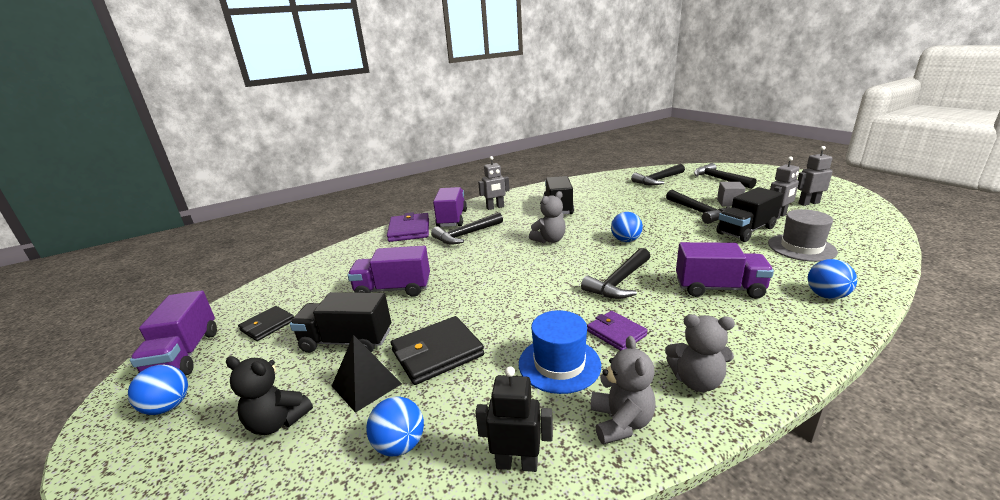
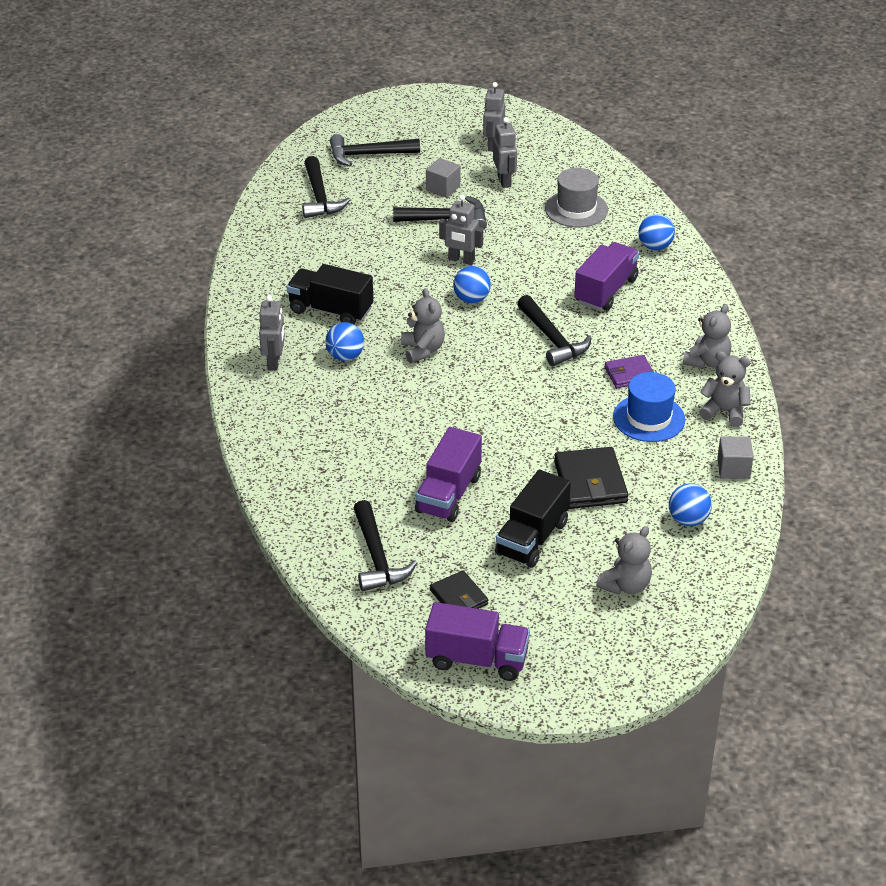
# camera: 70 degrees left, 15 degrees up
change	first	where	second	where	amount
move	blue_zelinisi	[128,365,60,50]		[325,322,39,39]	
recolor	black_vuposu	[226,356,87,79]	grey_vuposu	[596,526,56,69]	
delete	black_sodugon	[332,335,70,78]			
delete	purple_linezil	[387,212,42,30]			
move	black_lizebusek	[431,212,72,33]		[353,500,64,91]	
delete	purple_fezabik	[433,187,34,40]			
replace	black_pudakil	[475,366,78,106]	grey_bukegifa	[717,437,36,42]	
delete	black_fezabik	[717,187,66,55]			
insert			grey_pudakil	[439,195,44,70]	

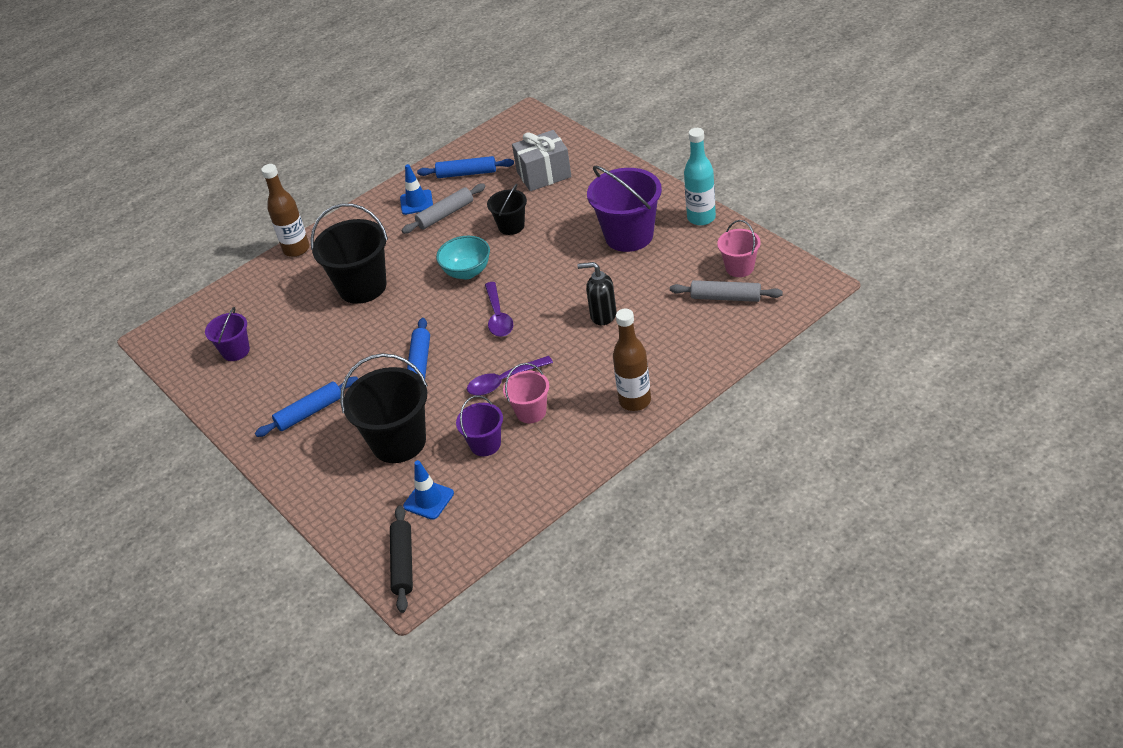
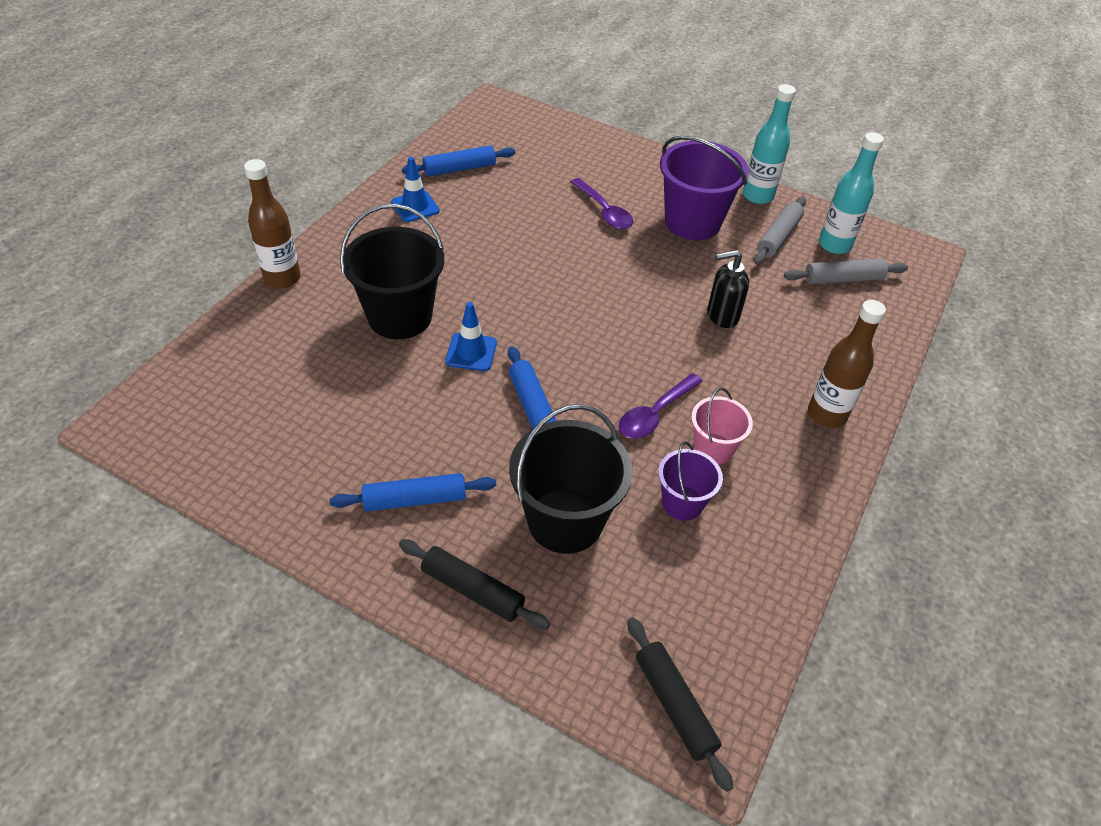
# camera: 30 degrees left, 5 degrees up
change	first	where	second	where	amount
delete	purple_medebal	[205,307,45,54]			
rotate	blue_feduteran	[255,376,103,61]		[330,473,166,39]	45 degrees clockwise
move	grey_feduteran	[402,184,84,50]		[754,196,52,69]	
move	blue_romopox	[403,460,51,60]		[445,302,52,69]	
delete	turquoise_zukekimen	[436,236,54,43]			
move	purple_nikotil	[485,282,28,55]		[571,178,62,51]	
delete	black_medebal	[487,184,40,51]			
delete	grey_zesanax	[512,130,60,61]			
replace	pink_medebal	[717,220,44,57]	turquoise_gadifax	[819,132,65,122]	
insert			black_feduteran	[399,539,151,91]	

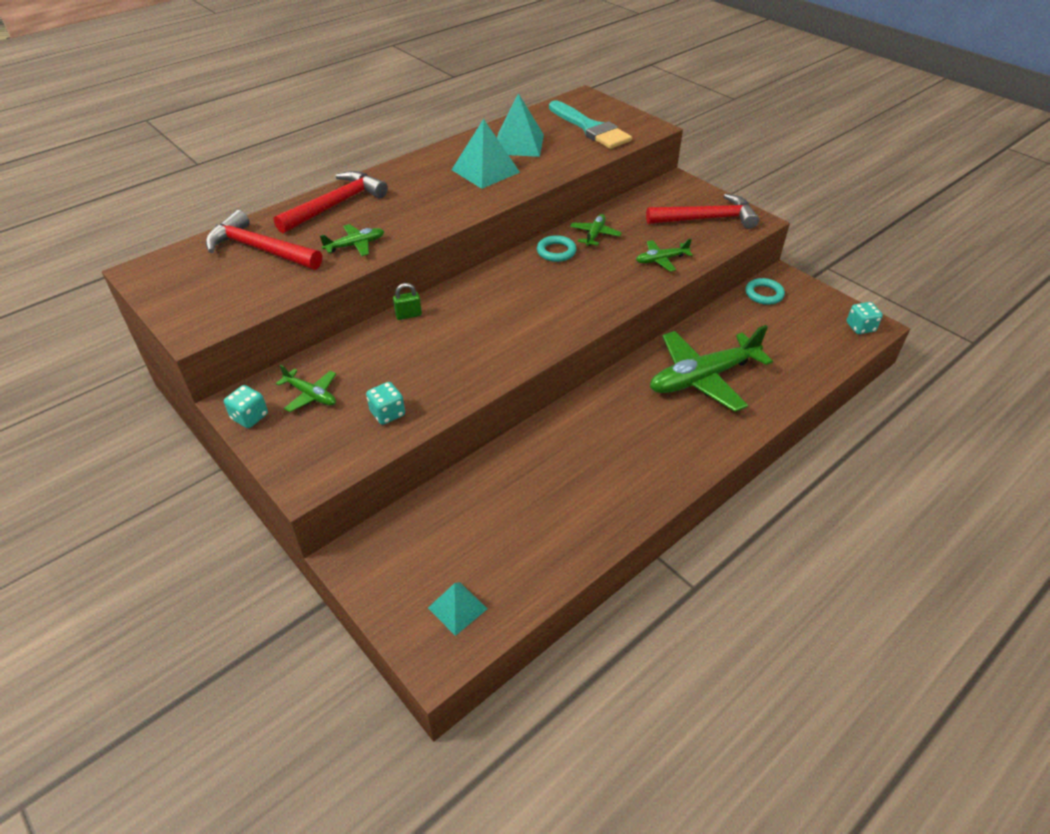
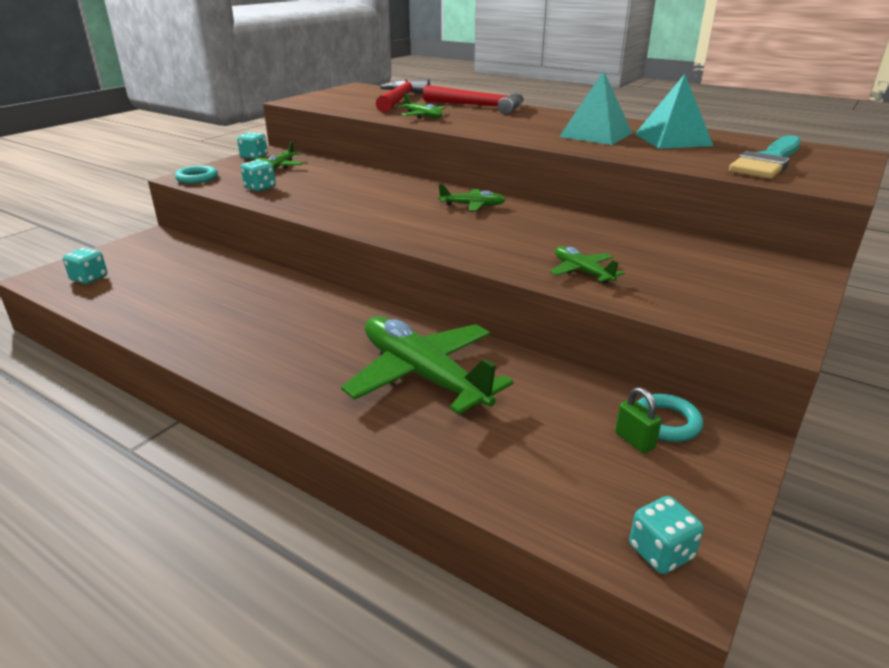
# camera: 75 degrees right, 15 degrees down
change	first	where	second	where	amount
move	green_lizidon	[393,283,29,37]		[615,387,47,66]	
replace	turquoise_sodugon	[428,582,60,54]	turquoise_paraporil	[63,248,44,36]	
move	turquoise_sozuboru	[537,235,40,27]		[175,165,43,19]	
move	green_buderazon	[570,214,52,32]		[439,184,67,27]	
delete	red_lizebusek	[646,194,113,35]			

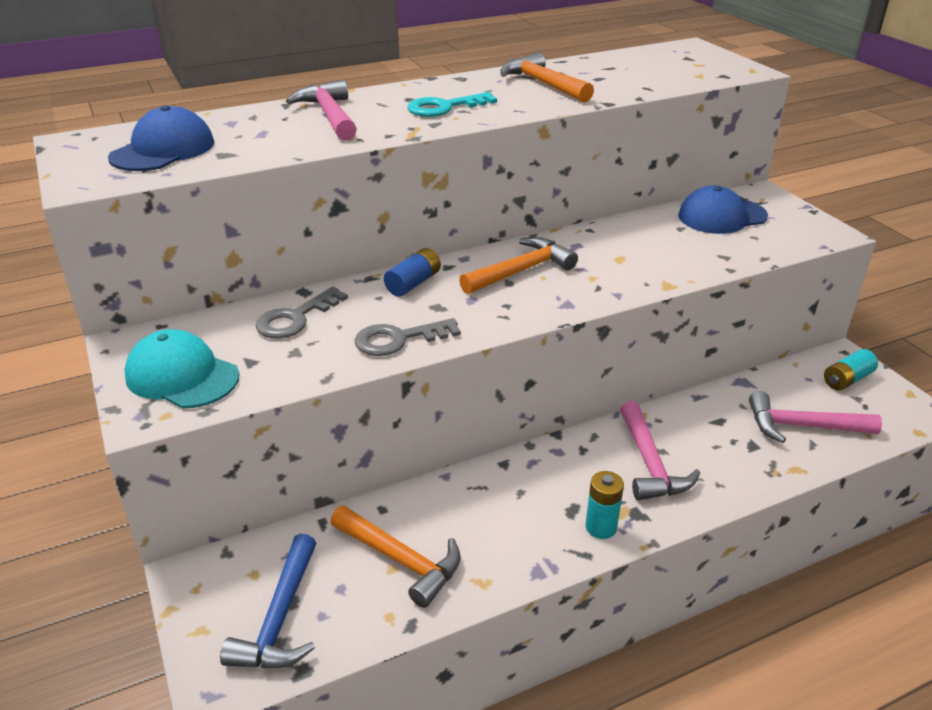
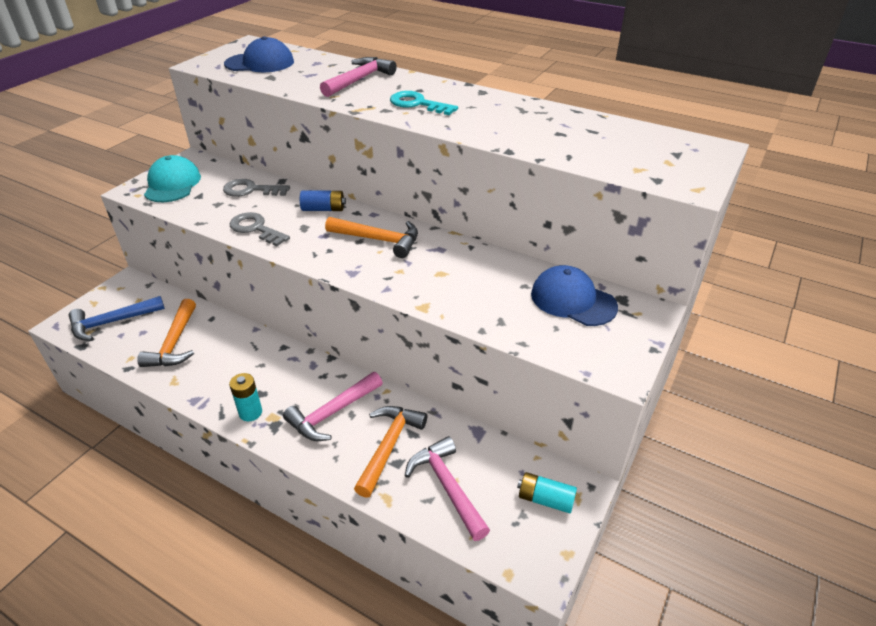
# camera: 55 degrees right, 5 degrees up
change	first	where	second	where	amount
move	orange_lizebusek	[500,52,94,50]		[354,406,73,92]	

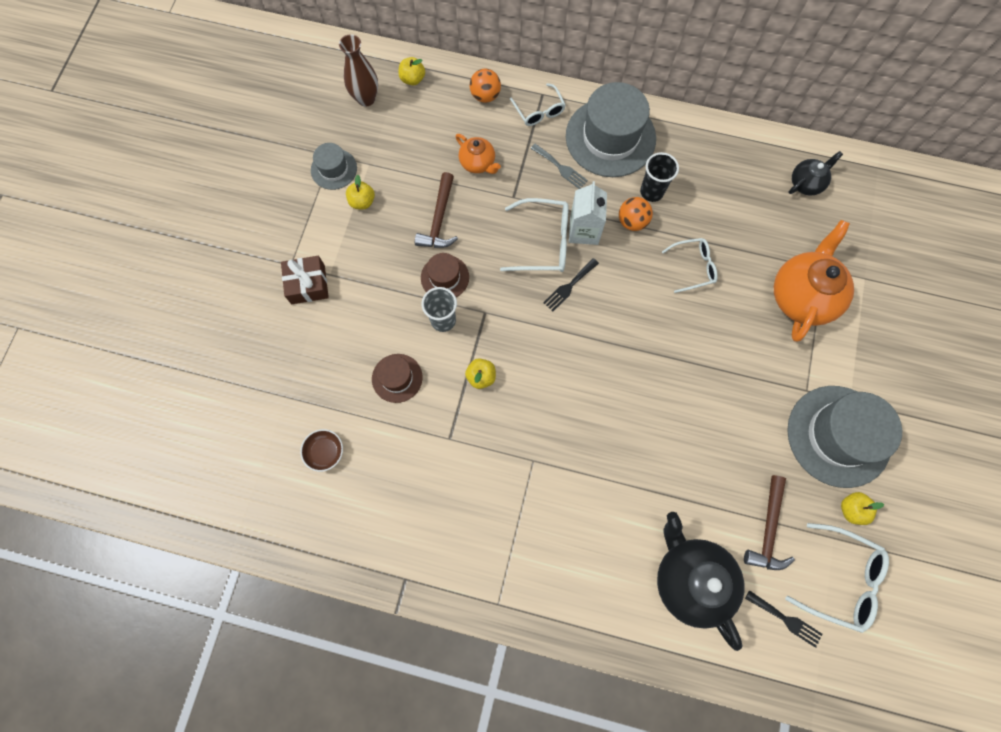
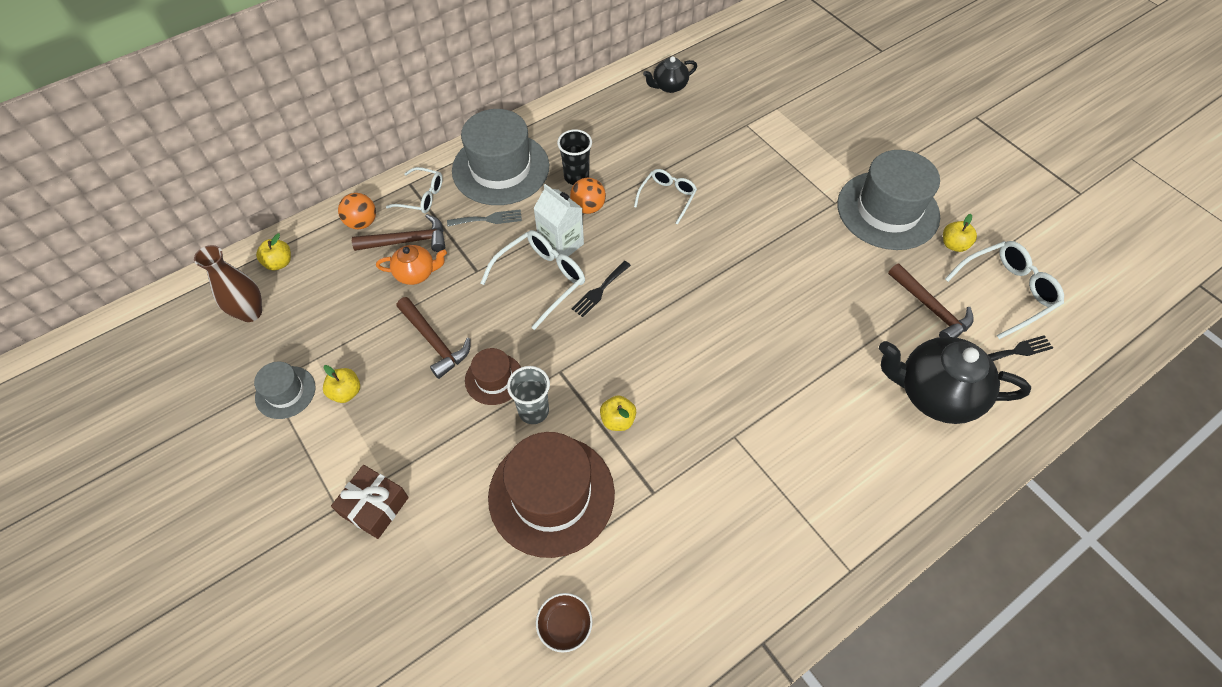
# camera: 50 degrees left, 15 degrees down
change	first	where	second	where	amount
resize	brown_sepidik	[372,354,51,49]		[488,432,127,126]	x1.98
rotate	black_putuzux	[543,258,56,53]		[571,261,60,56]	45 degrees clockwise
delete	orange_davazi	[774,220,80,122]			
rotate	black_davazi	[789,151,54,44]		[643,56,54,37]	120 degrees counterclockwise
insert			brown_lizebusek	[352,214,93,38]	

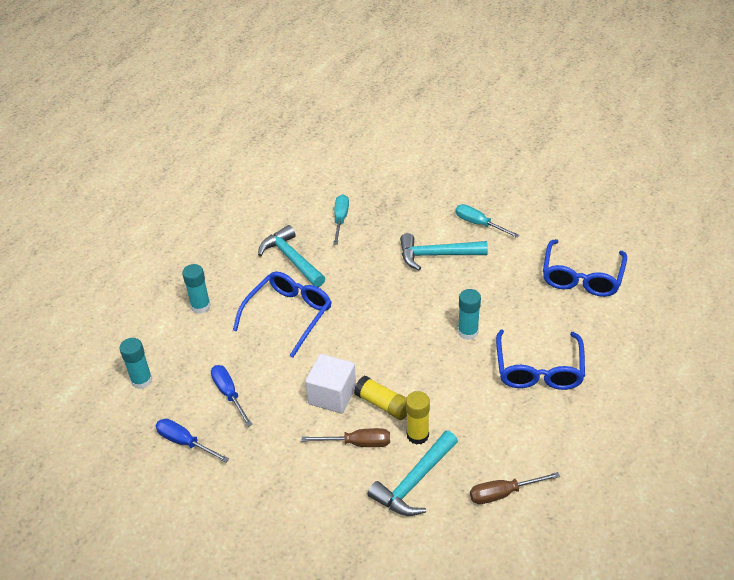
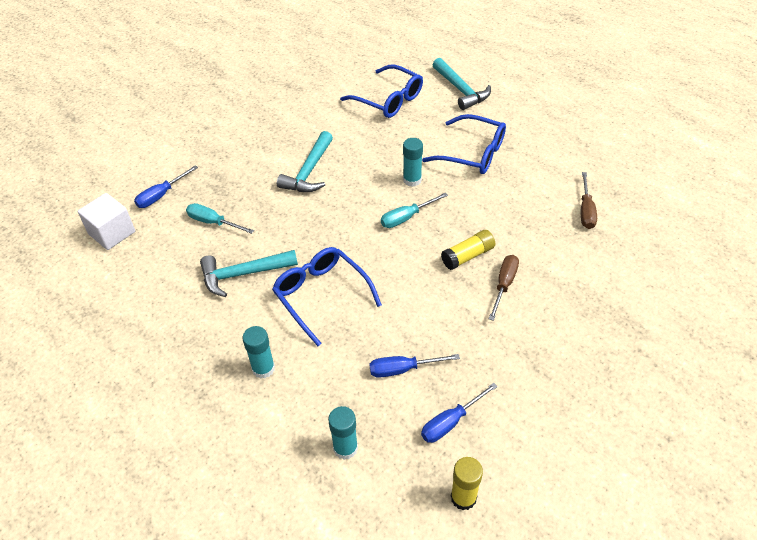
# camera: 70 degrees left, 5 degrees up
change	first	where	second	where	amount
move	white_bukegifa	[305,354,51,59]		[77,193,58,57]	
move	turquoise_lizebusek	[368,430,90,86]		[433,58,58,52]	
move	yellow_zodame	[406,391,24,54]		[450,457,33,53]	
move	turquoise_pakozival	[455,204,65,34]		[381,193,67,35]	
insert			blue_pakozival	[134,165,64,43]	

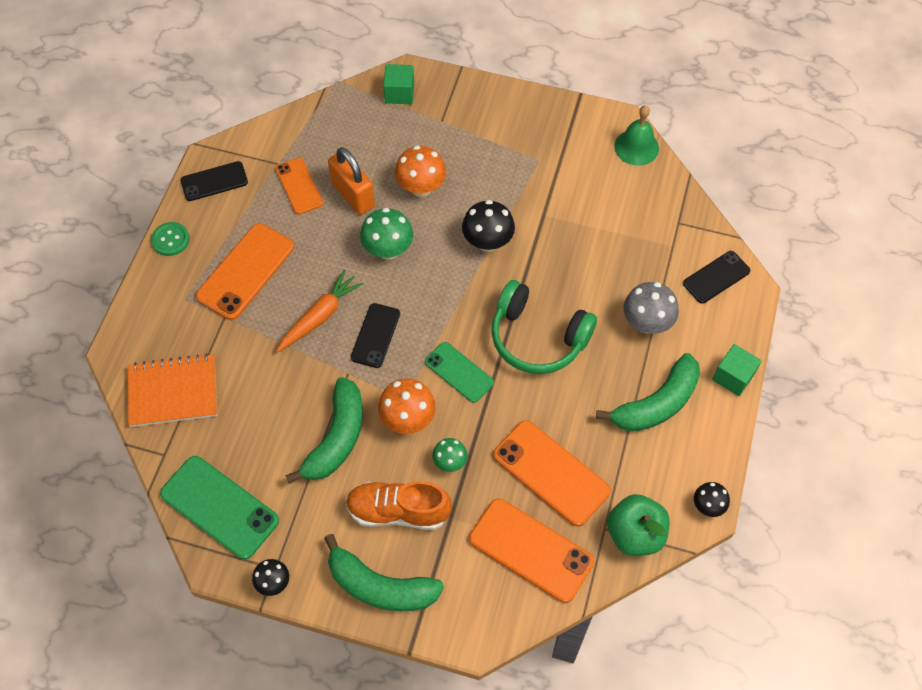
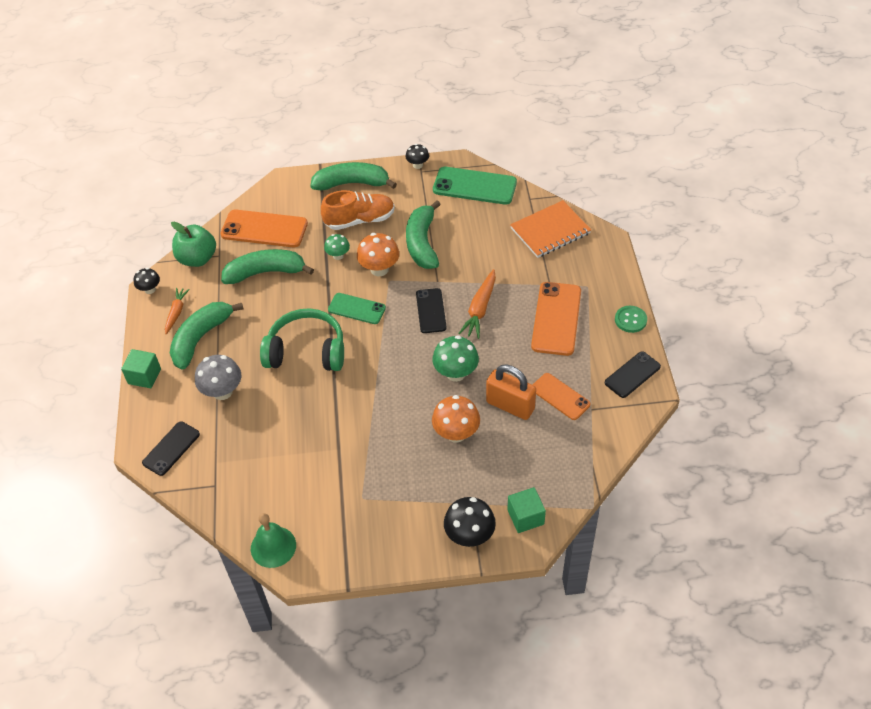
# camera: 160 degrees right, 10 degrees down
change	first	where	second	where	amount
move	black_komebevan	[462,200,53,52]		[444,497,52,50]	
replace	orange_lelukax	[493,420,118,107]	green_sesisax	[221,249,93,35]	
insert			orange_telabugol	[165,288,25,46]	

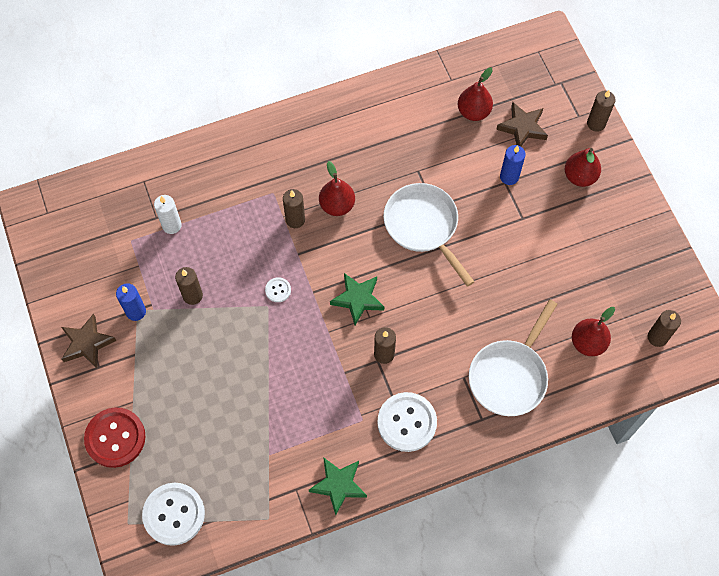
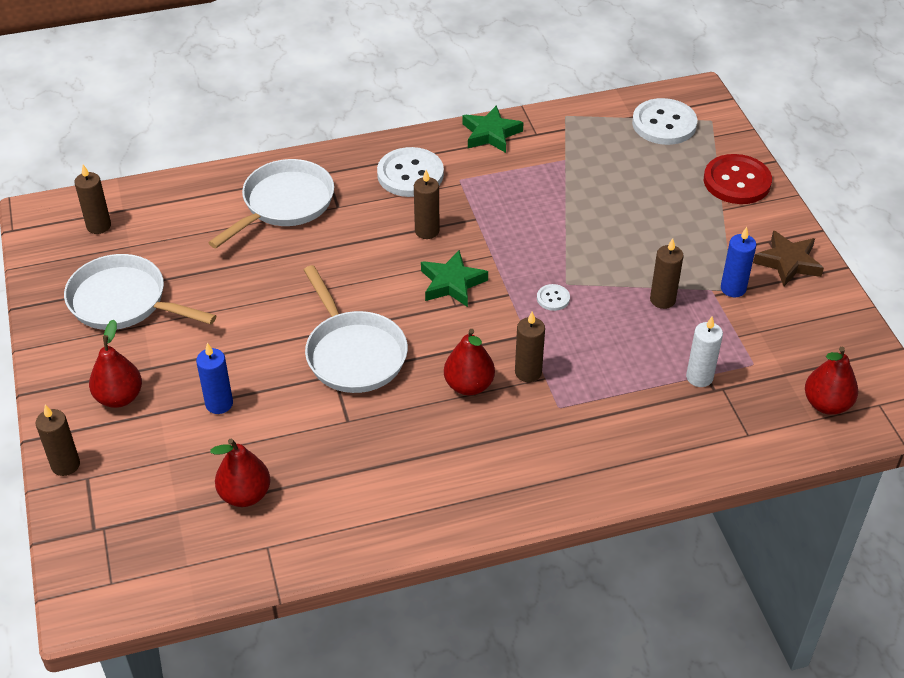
# camera: 175 degrees left, 20 degrees down
change	first	where	second	where	amount
delete	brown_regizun	[496,102,52,44]			
move	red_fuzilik	[572,307,43,49]		[805,347,53,68]	
insert			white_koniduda	[64,254,152,76]	

